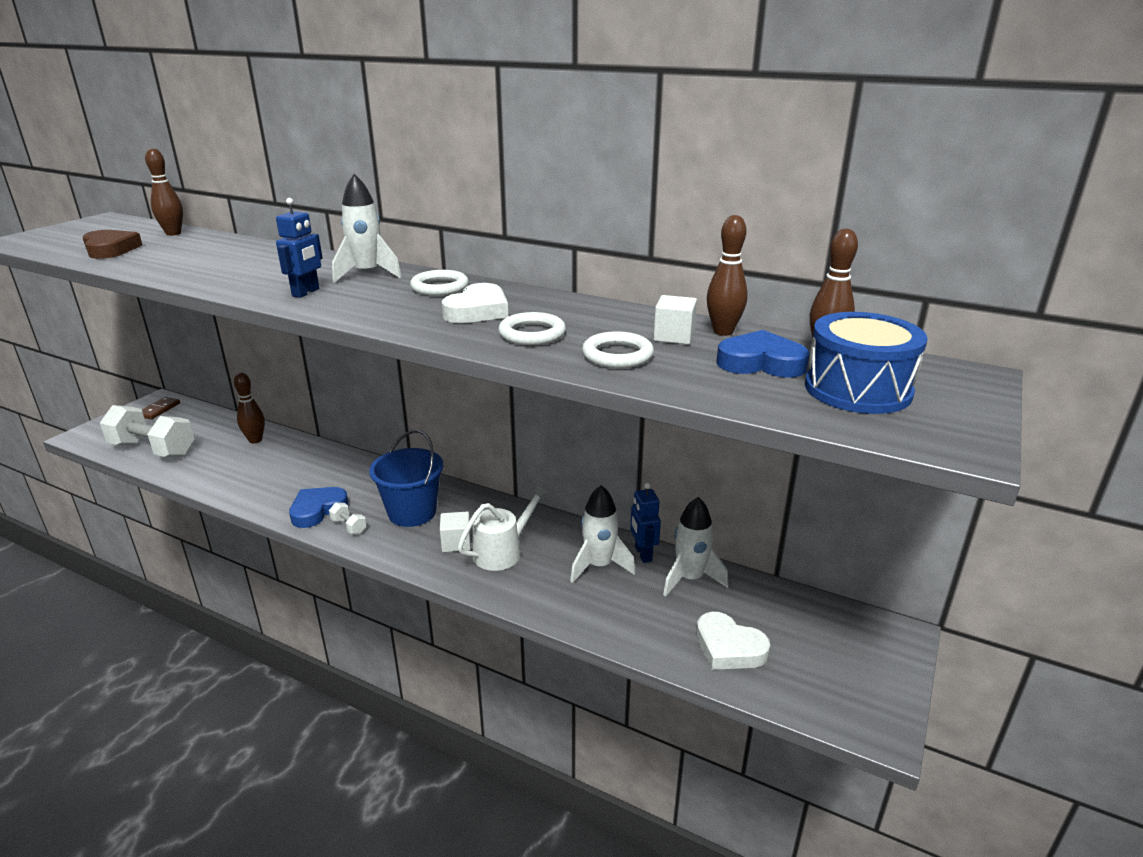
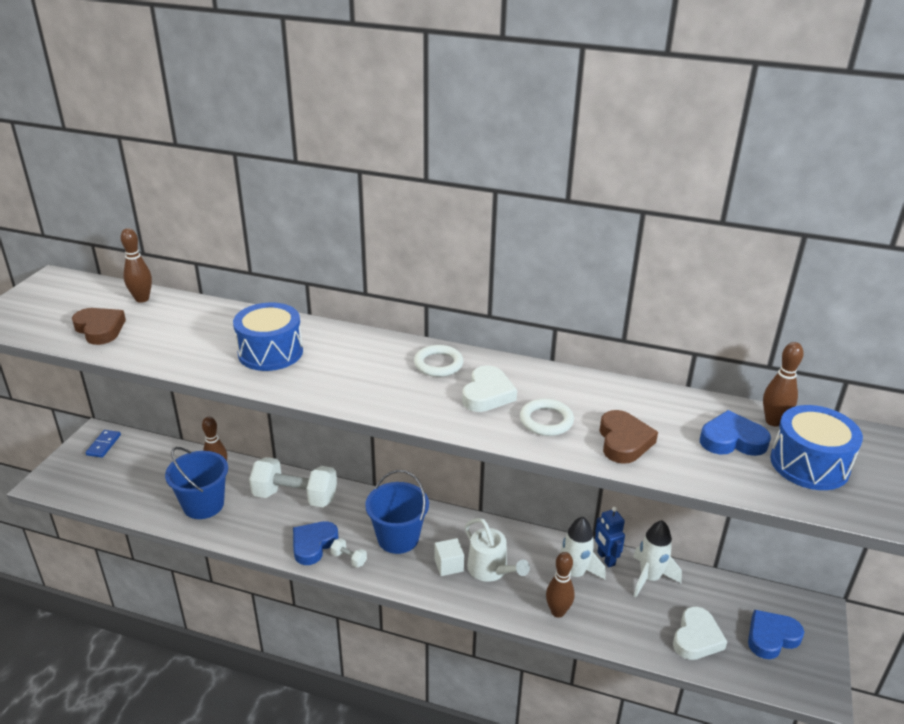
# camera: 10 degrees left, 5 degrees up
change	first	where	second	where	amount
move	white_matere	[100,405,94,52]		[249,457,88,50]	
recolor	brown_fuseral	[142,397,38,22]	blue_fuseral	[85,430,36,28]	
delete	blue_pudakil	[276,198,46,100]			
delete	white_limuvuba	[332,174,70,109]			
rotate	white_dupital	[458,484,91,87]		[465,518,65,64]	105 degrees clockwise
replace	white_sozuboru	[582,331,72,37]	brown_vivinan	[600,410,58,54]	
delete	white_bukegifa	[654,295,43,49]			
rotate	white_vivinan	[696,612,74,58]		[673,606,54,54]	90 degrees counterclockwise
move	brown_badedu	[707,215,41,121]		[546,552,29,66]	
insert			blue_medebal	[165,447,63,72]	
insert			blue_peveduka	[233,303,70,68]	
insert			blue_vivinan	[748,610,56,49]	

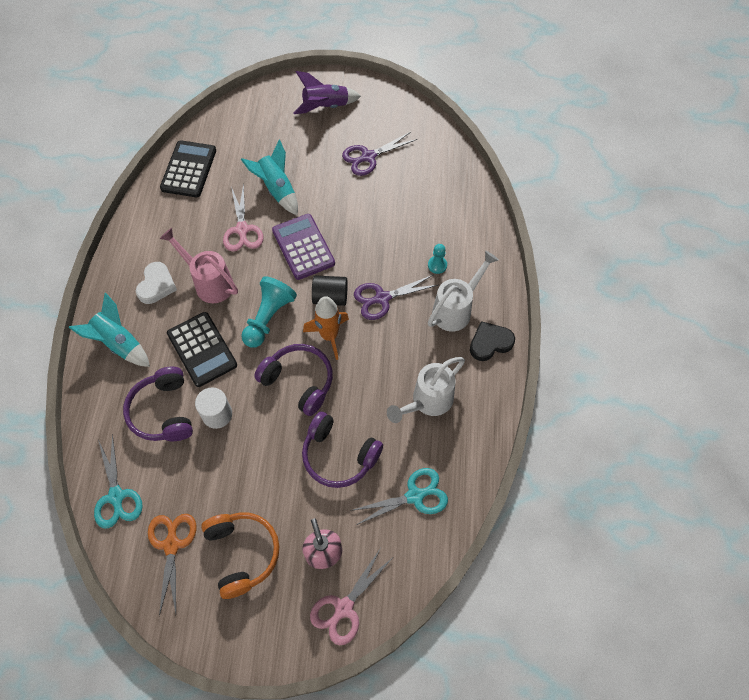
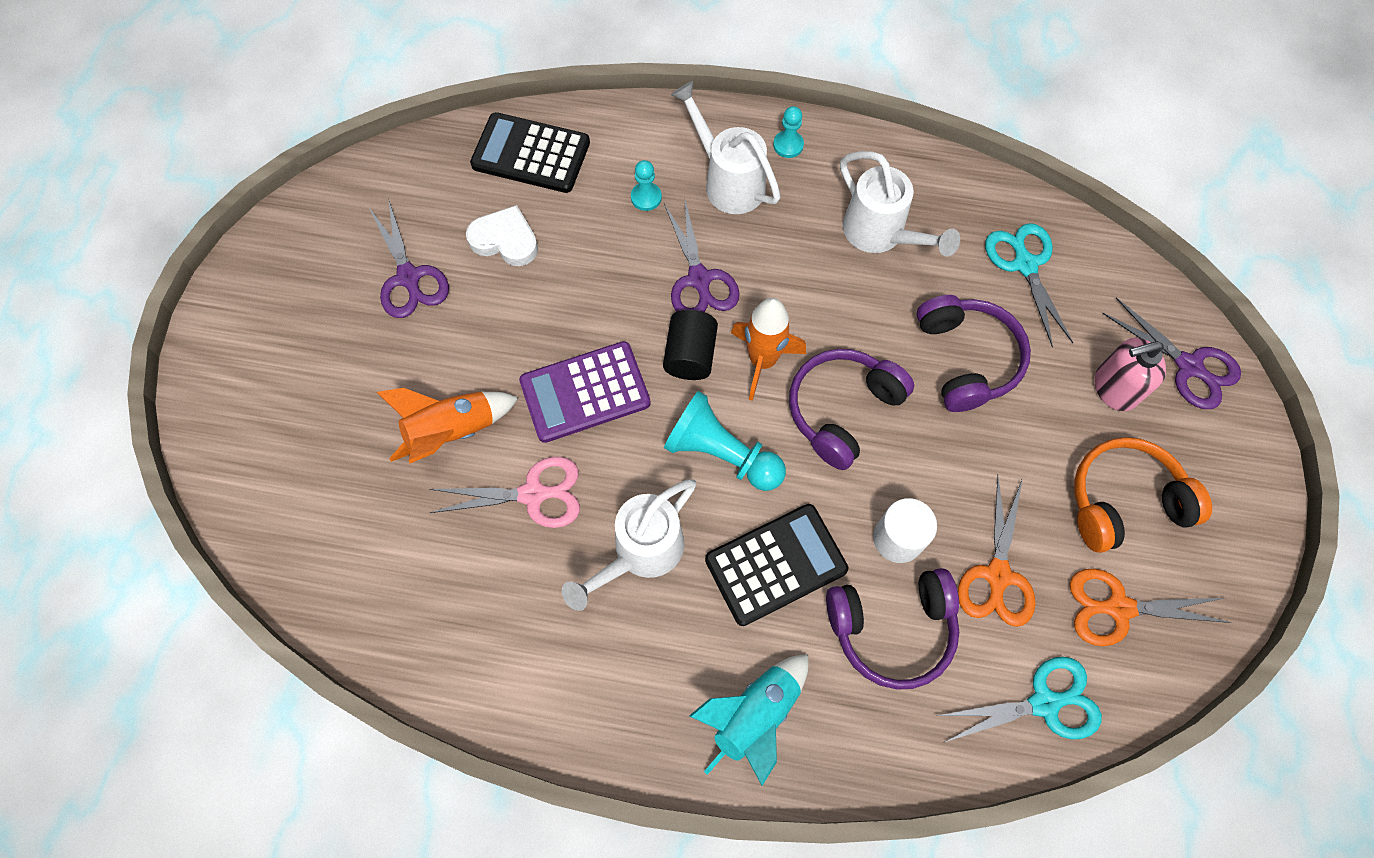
# camera: 85 degrees left, 5 degrees up
change	first	where	second	where	amount
move	white_vivinan	[136,262,41,42]		[466,205,72,61]	
move	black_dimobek	[160,140,56,57]		[470,112,120,81]	
recolor	pink_dupital	[160,228,78,75]	white_dupital	[562,479,134,132]	
recolor	turquoise_limuvuba	[241,140,57,75]	orange_limuvuba	[376,388,142,76]	
delete	purple_limuvuba	[293,71,68,43]			
rotate	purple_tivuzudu	[302,412,81,76]		[917,295,114,117]	45 degrees counterclockwise
recolor	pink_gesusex	[310,548,82,97]	purple_gesusex	[1102,297,139,112]	
replace	black_vivinan	[470,321,45,40]	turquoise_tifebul	[773,106,31,52]	
insert			orange_gesusex	[958,476,78,151]	

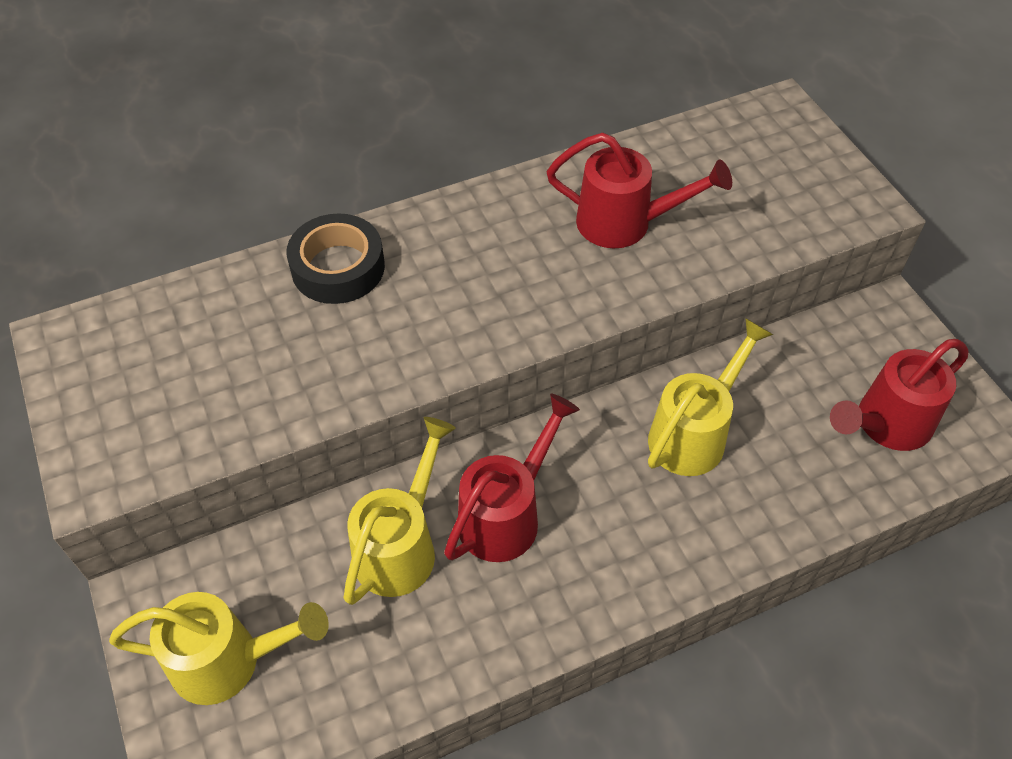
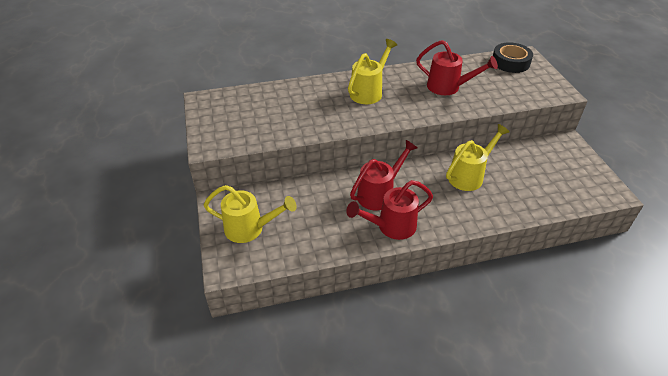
# camera: 10 degrees right, 10 degrees down
change	first	where	second	where	amount
move	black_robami	[286,213,99,91]		[493,42,40,31]	
move	yellow_dupital	[344,417,112,188]		[348,39,49,65]	
move	red_dupital	[830,339,138,112]		[346,180,87,60]	

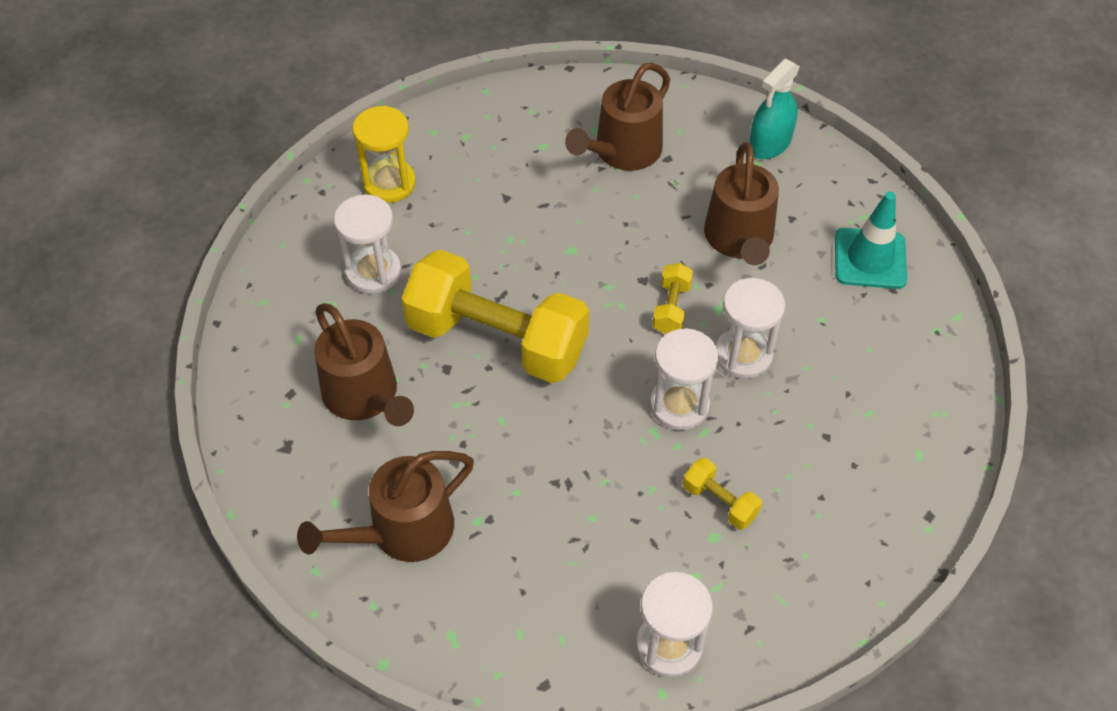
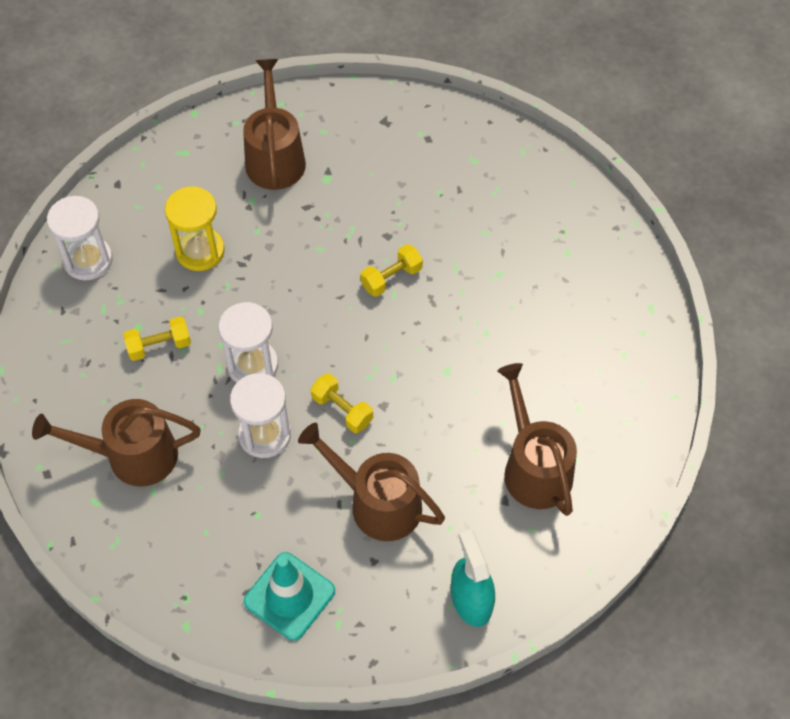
# camera: 120 degrees right, 5 degrees up
change	first	where	second	where	amount
move	brown_dupital	[314,303,100,123]		[32,399,169,88]	
delete	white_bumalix	[334,194,67,100]			
move	yellow_bumalix	[352,106,64,97]		[165,186,60,85]	
resize	yellow_matere	[401,249,188,134]		[360,244,63,53]	x0.41

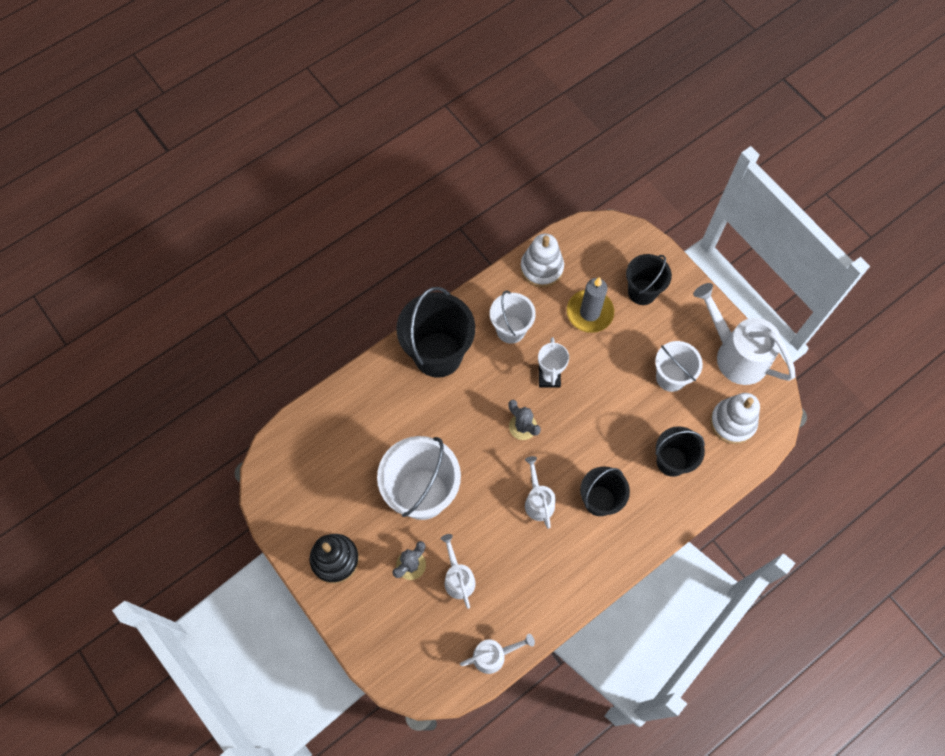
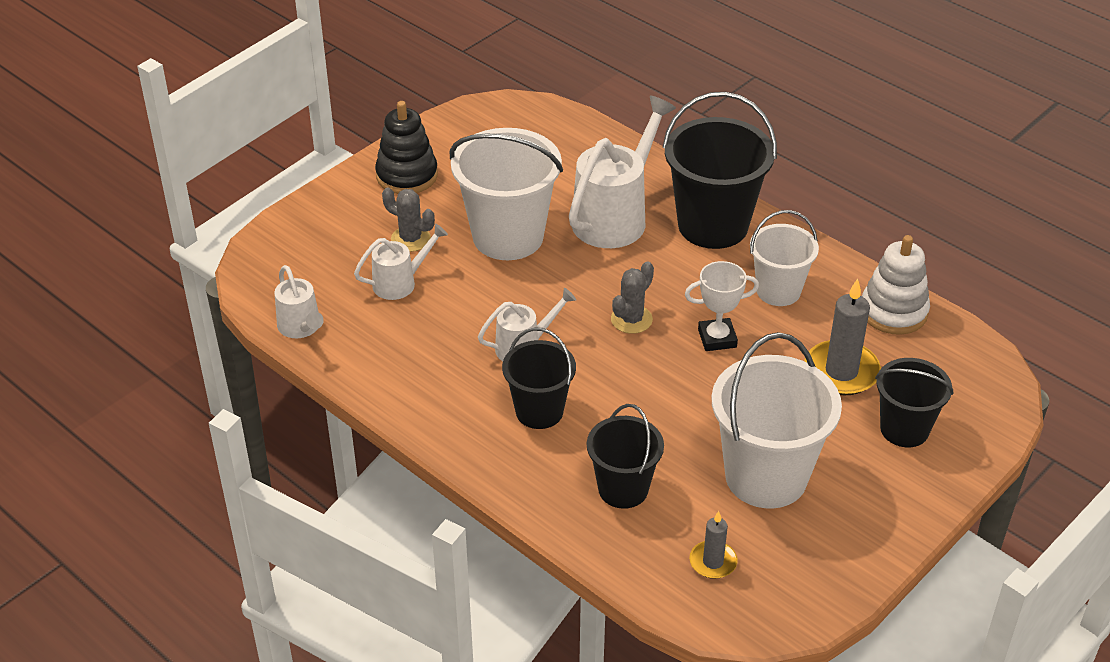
# camera: 80 degrees right, 25 degrees down
change	first	where	second	where	amount
resize	white_medebal	[655,341,48,51]		[711,332,131,177]	x1.65
move	white_dupital	[693,283,102,102]		[569,96,107,152]	
replace	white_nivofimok	[710,393,50,51]	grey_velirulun	[689,511,49,68]	

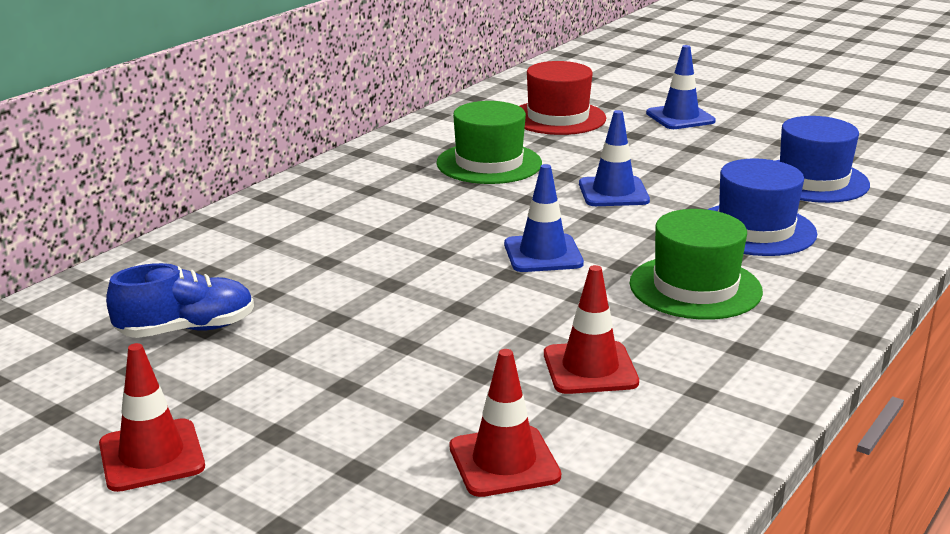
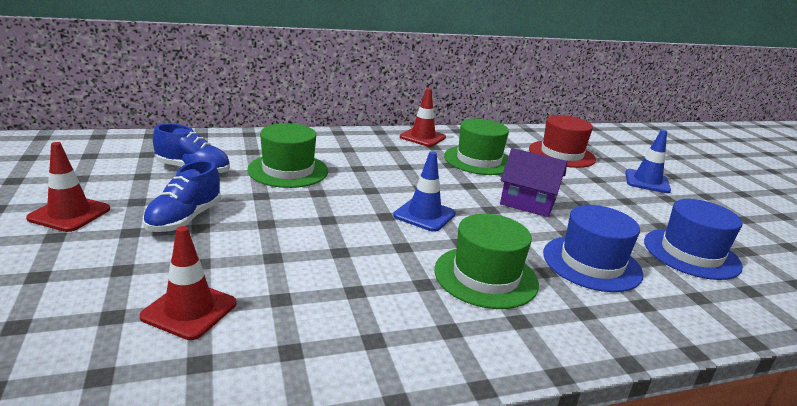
# camera: 35 degrees right, 0 degrees up
change	first	where	second	where	amount
move	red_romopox	[544,265,95,129]		[400,88,46,59]	
replace	blue_romopox	[579,110,71,96]	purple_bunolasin	[500,148,67,69]	
insert			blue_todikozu	[143,160,78,72]	
insert			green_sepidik	[247,123,81,65]	

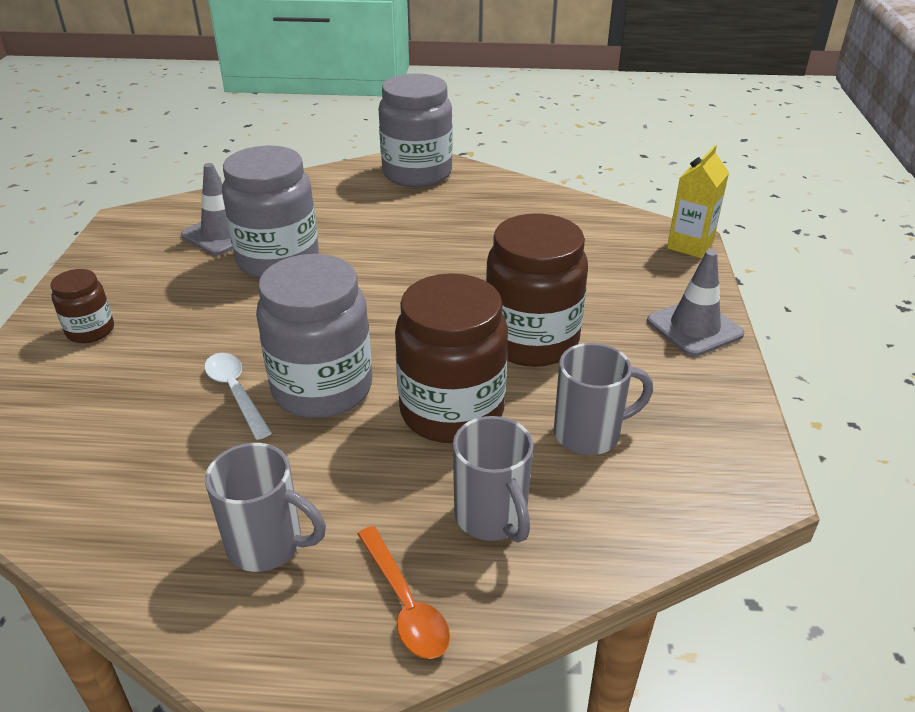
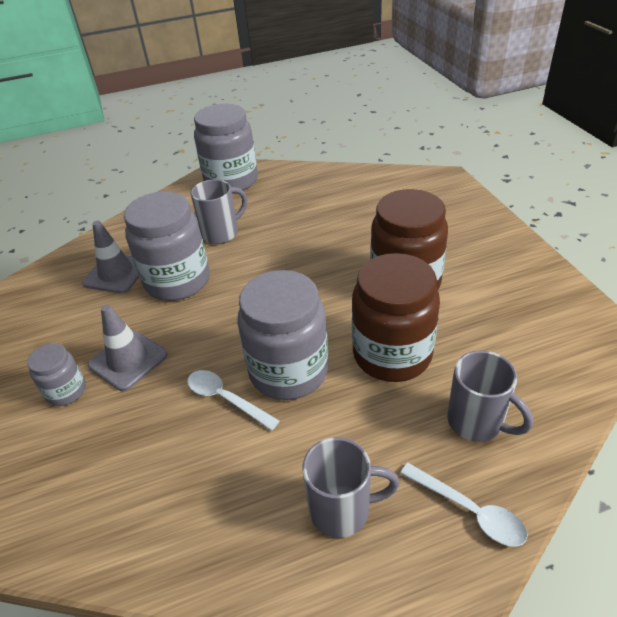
# camera: 20 degrees left, 5 degrees up
change	first	where	second	where	amount
recolor	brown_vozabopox	[50,269,64,74]	grey_vozabopox	[27,343,59,63]	
recolor	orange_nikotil	[357,526,93,133]	white_nikotil	[400,463,128,84]	
move	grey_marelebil	[554,343,99,112]		[191,179,56,65]	
move	grey_romopox	[647,250,97,107]		[88,305,80,86]	
delete	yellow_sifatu	[667,145,62,113]			

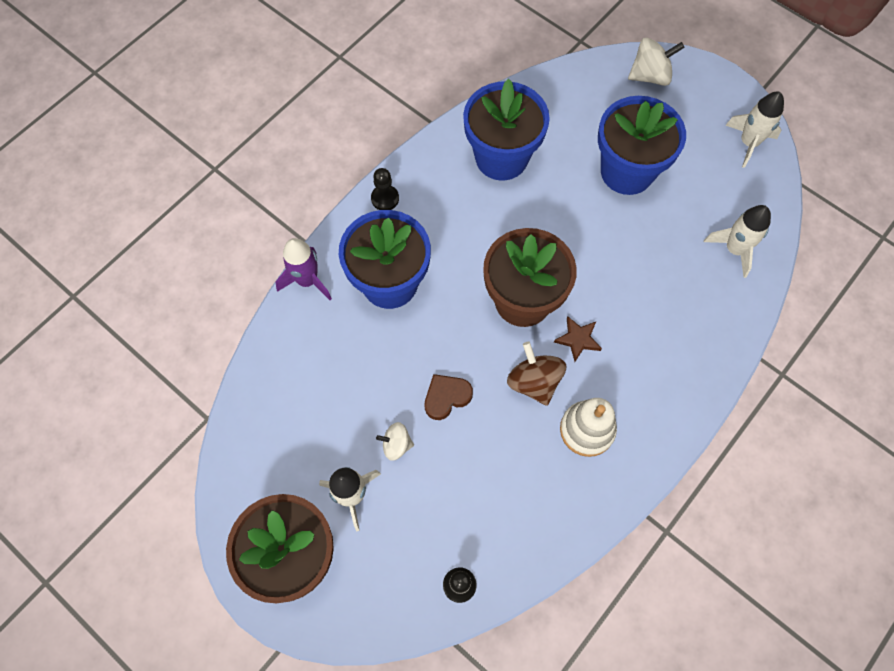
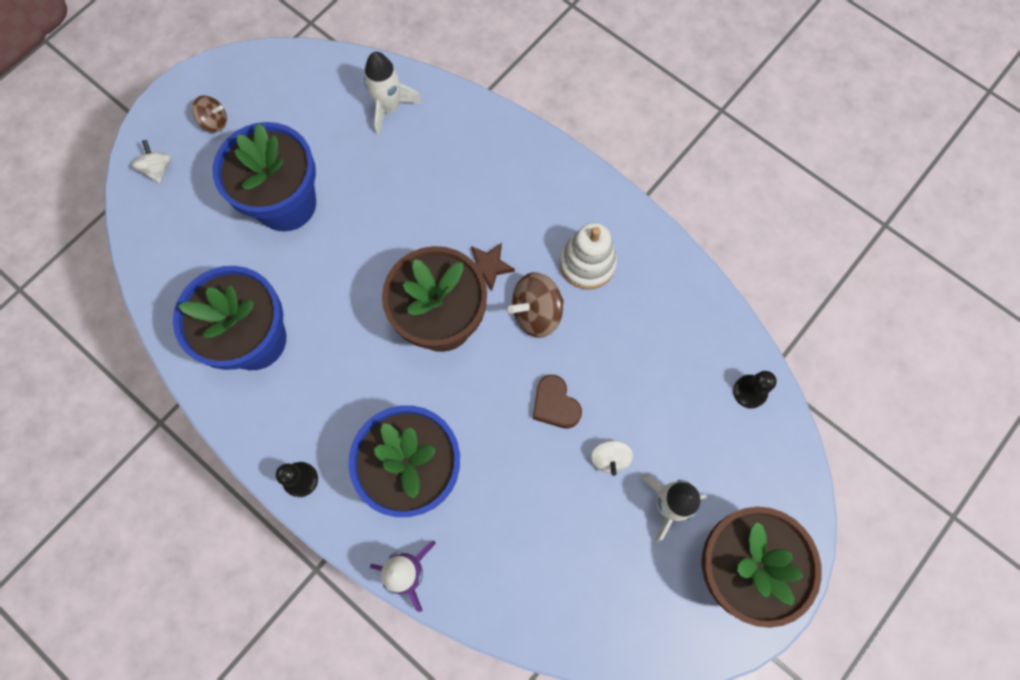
# camera: 90 degrees left, 5 degrees up
change	first	where	second	where	amount
resize	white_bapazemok	[628,38,57,48]		[132,140,39,44]	x0.61
delete	white_limuvuba	[725,92,59,76]			
insert			brown_bapazemok	[192,95,35,37]	

